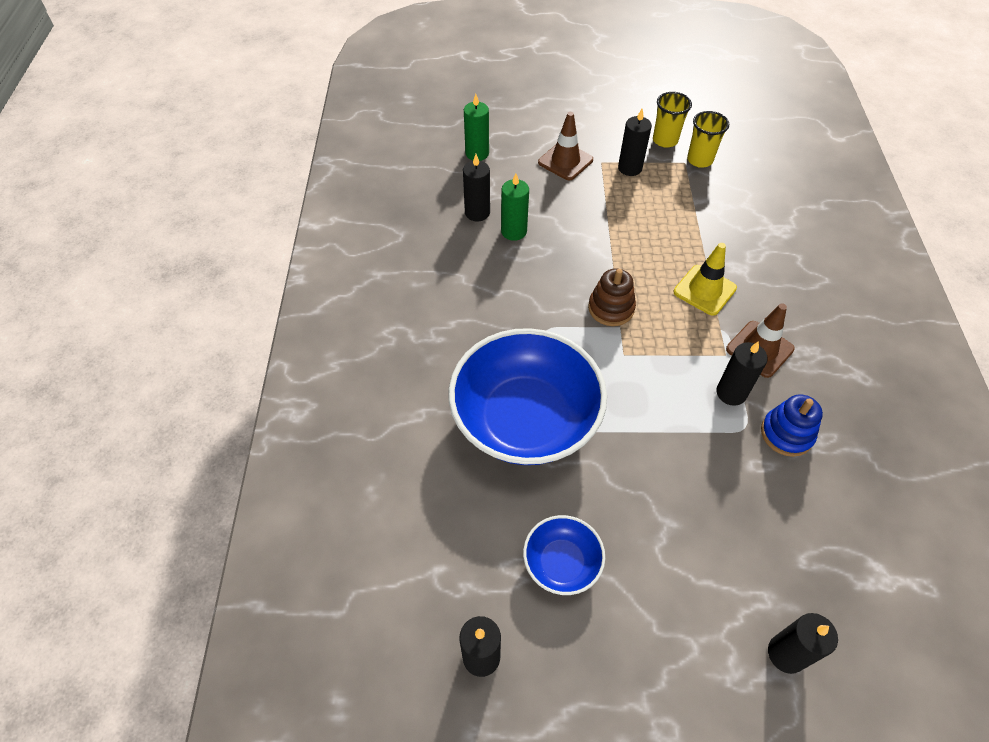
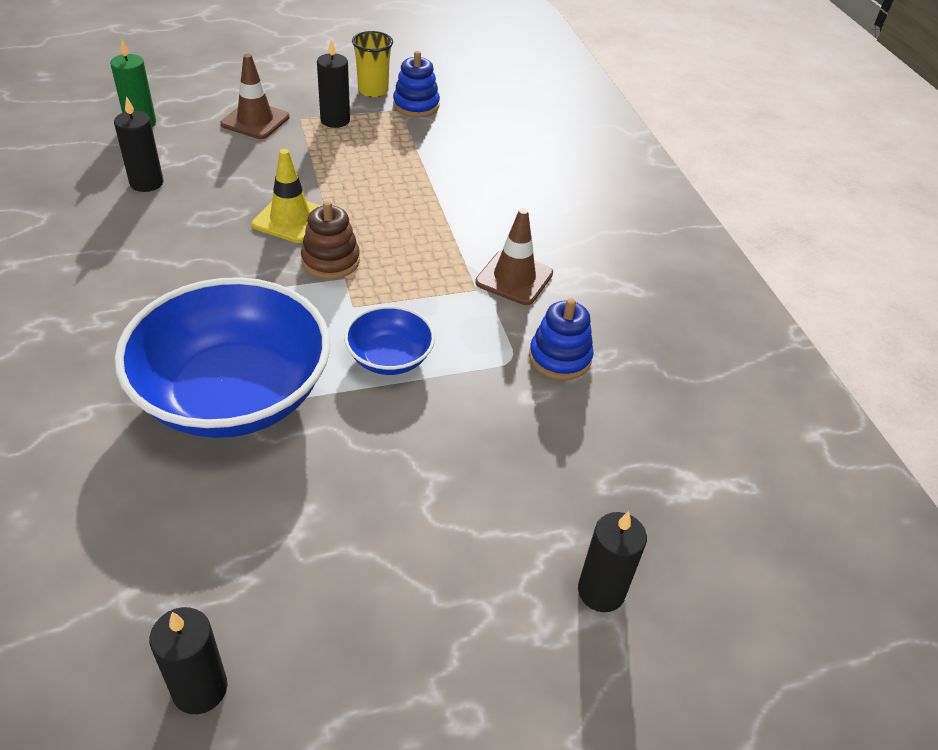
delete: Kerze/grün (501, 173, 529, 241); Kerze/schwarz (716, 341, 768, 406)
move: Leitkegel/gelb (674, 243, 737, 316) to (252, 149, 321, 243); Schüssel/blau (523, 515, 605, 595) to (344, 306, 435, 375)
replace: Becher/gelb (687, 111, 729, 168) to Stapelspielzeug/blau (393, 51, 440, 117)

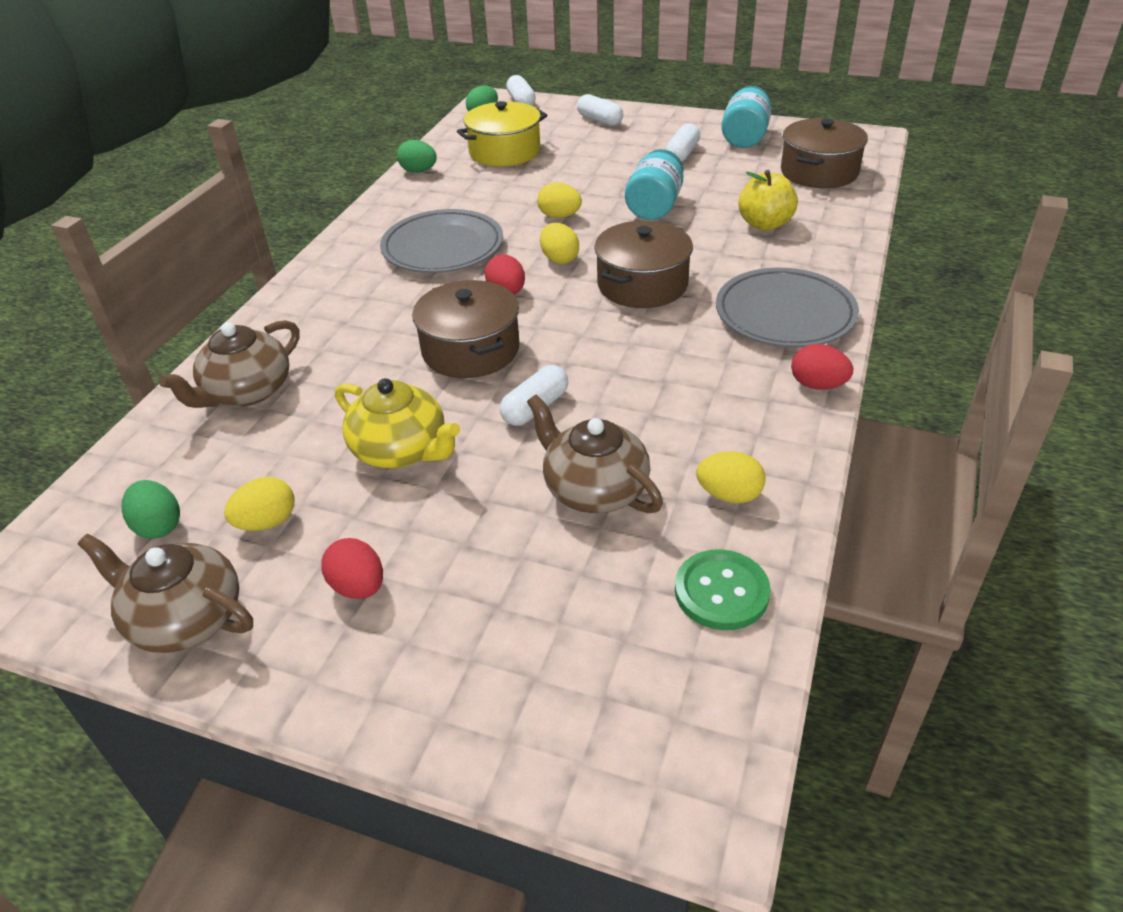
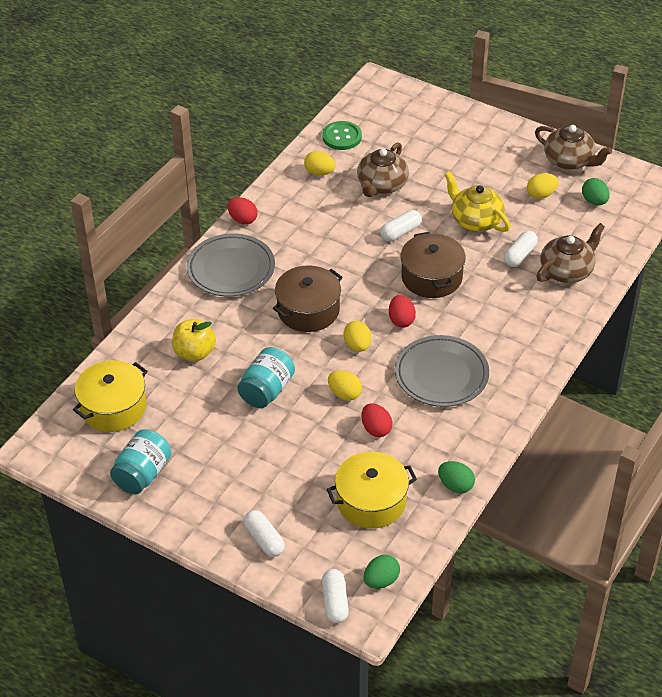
move: Ei/rot (321, 538, 383, 599) to (362, 403, 393, 437); Kapsel/weiß (666, 123, 700, 162) to (504, 231, 538, 267)
recolor: Kochtopf/braun (781, 118, 868, 188) to Kochtopf/gelb (73, 360, 148, 432)
rotate: Teekanne/braun (527, 394, 663, 514) = (357, 142, 409, 197) 60 degrees clockwise

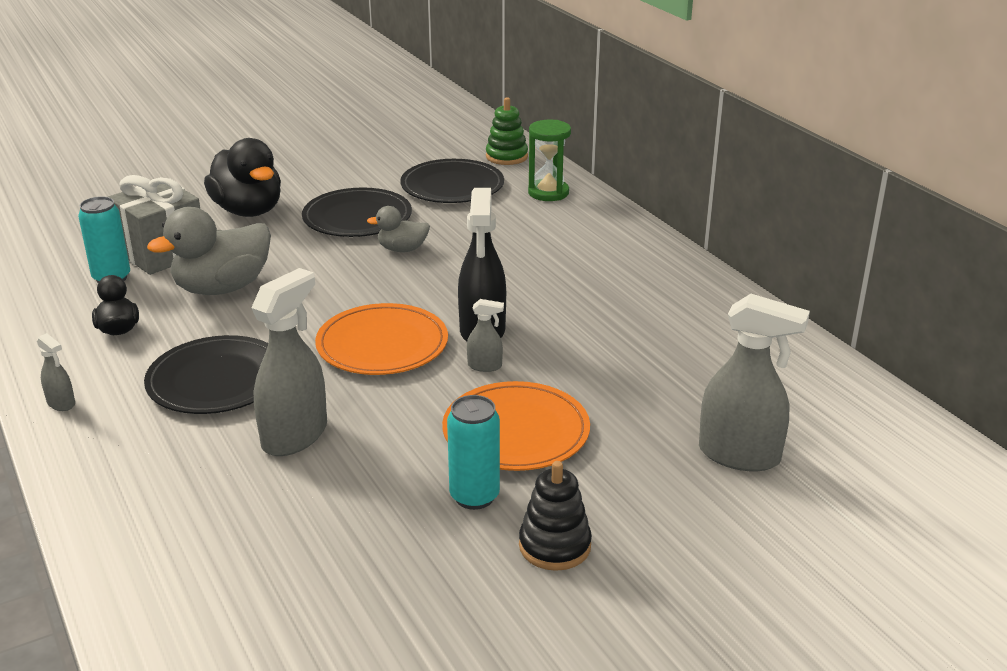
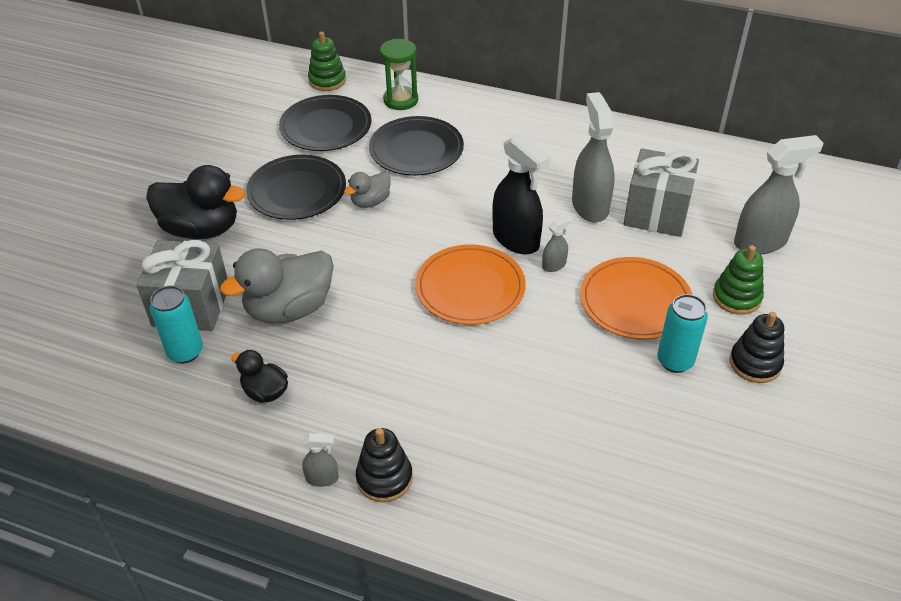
insert: Stapelspielzeug/schwarz (356, 428, 413, 502); Geschenk/grau (624, 148, 699, 237); Stapelspielzeug/grün (713, 245, 764, 315)
move: Teller/schwarz (144, 335, 268, 414) to (369, 116, 464, 176); Sprühflasche/grau (251, 268, 327, 456) to (572, 92, 615, 223)
rotate: Ente/grau (147, 207, 271, 295) = (220, 248, 334, 324) 45 degrees clockwise

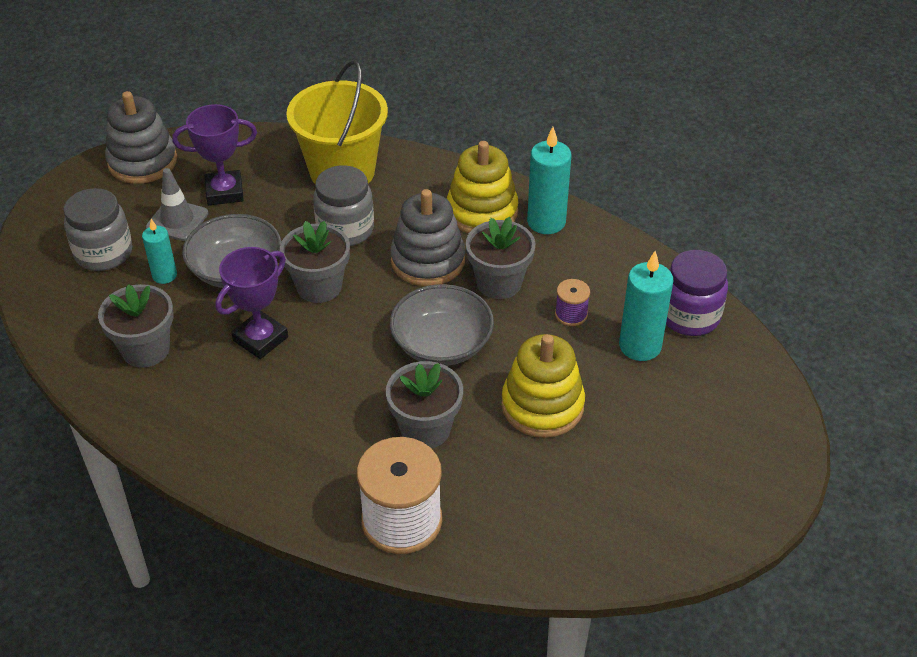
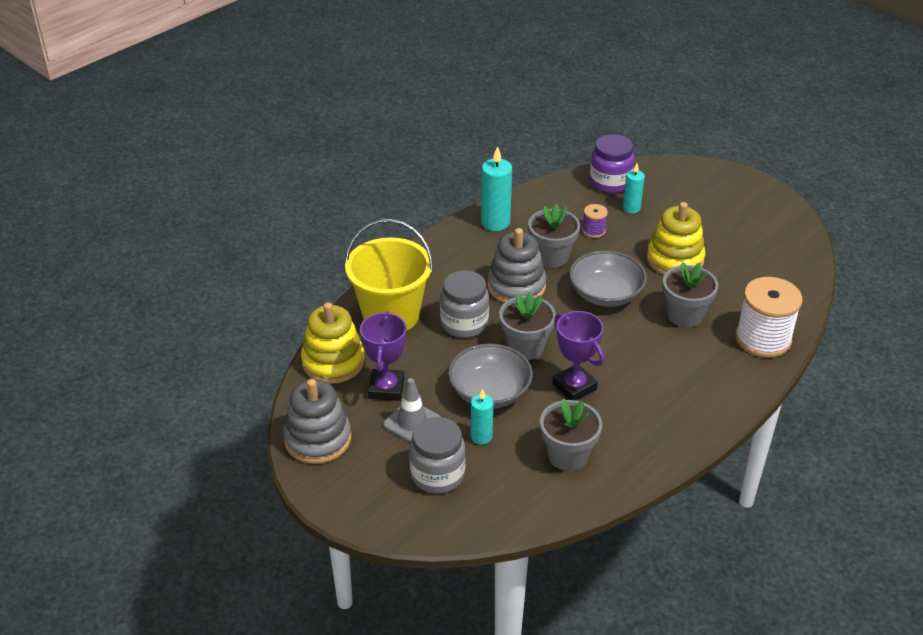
move: Stapelspielzeug/gelb (447, 141, 518, 233) to (301, 302, 365, 384)
resize: Kerze/türkis (619, 251, 674, 361) = (623, 164, 645, 214) x0.61

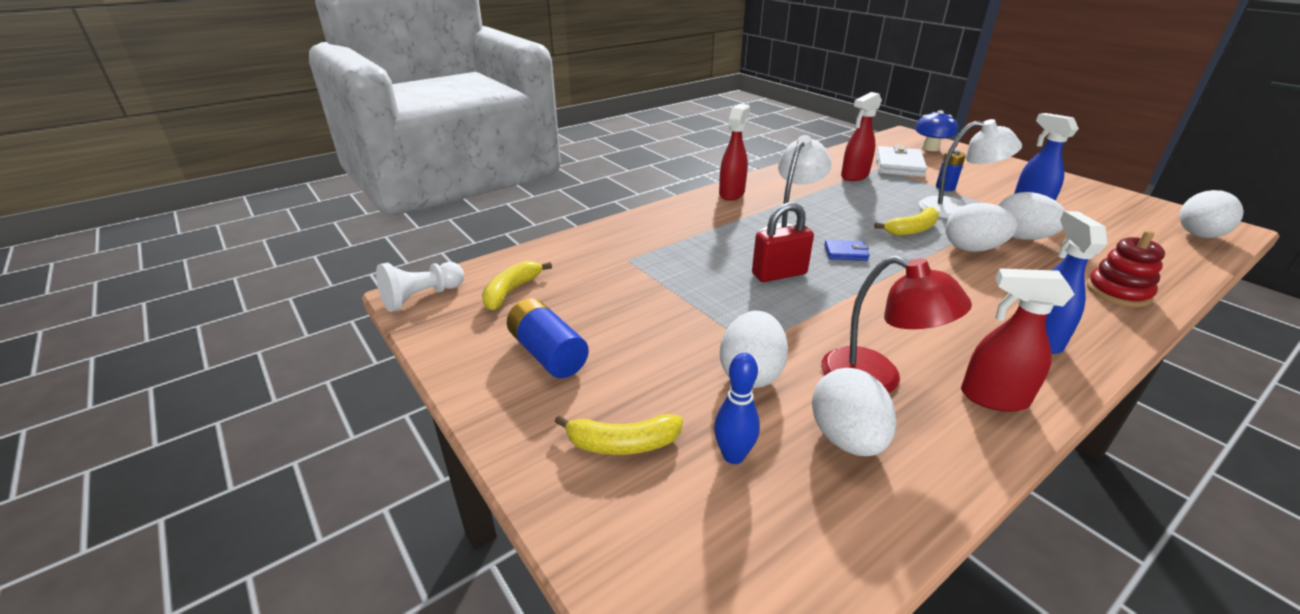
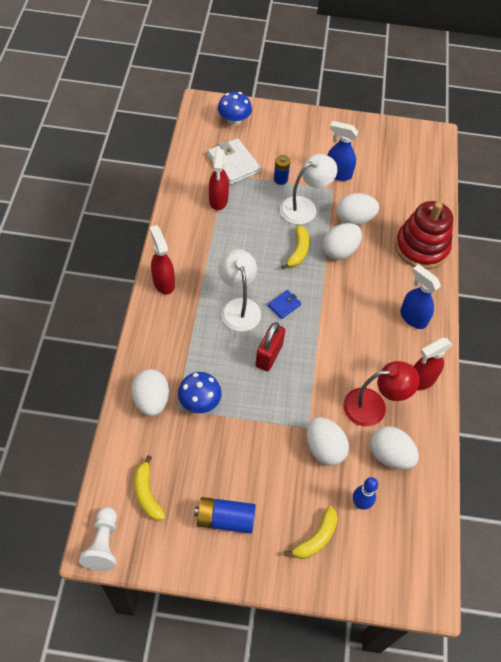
insert: Pilz/blau (178, 372, 222, 413)
move: Ei/weiß (1179, 190, 1244, 238) to (131, 369, 169, 416)
resize: Stapelspielzeug/rot (1087, 230, 1165, 307) = (395, 201, 453, 269) x1.64

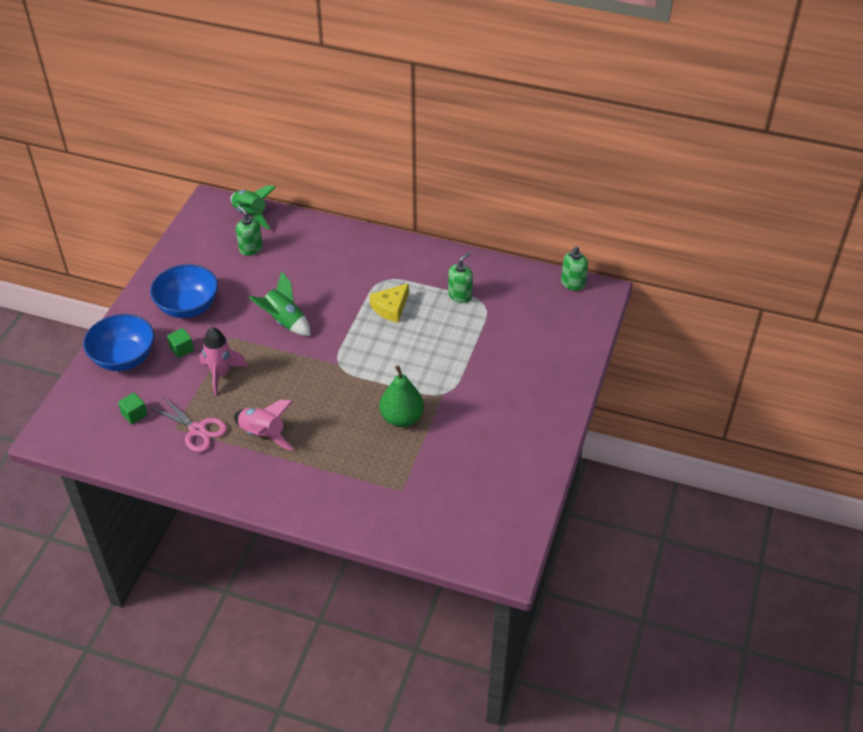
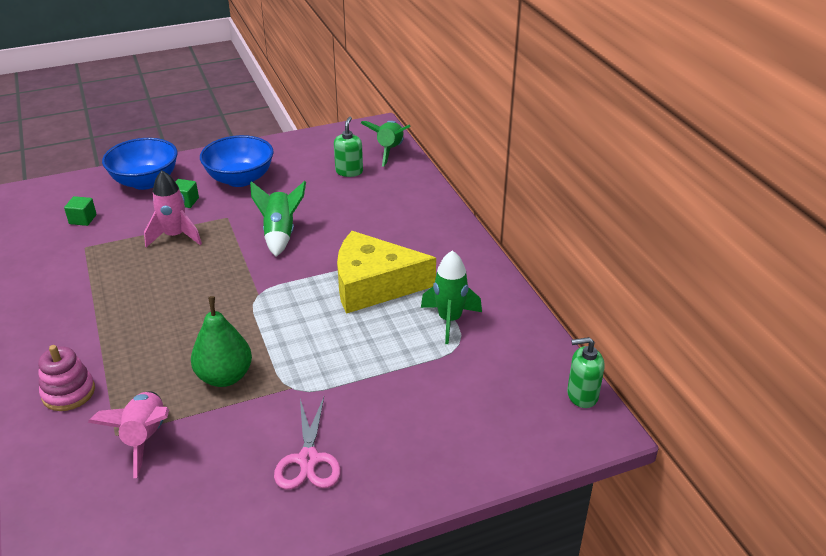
insert: Stapelspielzeug/rosa (38, 345, 95, 411)
move: Rakete/rosa (234, 400, 293, 451) to (88, 391, 169, 478); Schere/rosa (151, 396, 227, 452) to (274, 397, 341, 490)
replace: Seifenspender/grün (448, 252, 473, 303) to Rakete/grün (421, 250, 482, 344)
resize: Käse/gelb (370, 283, 409, 323) = (337, 231, 436, 314) x1.83

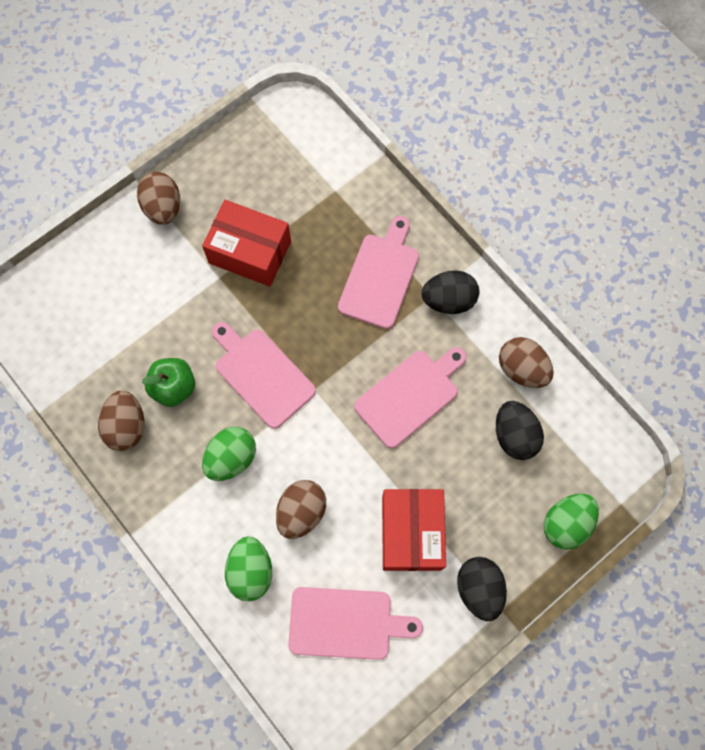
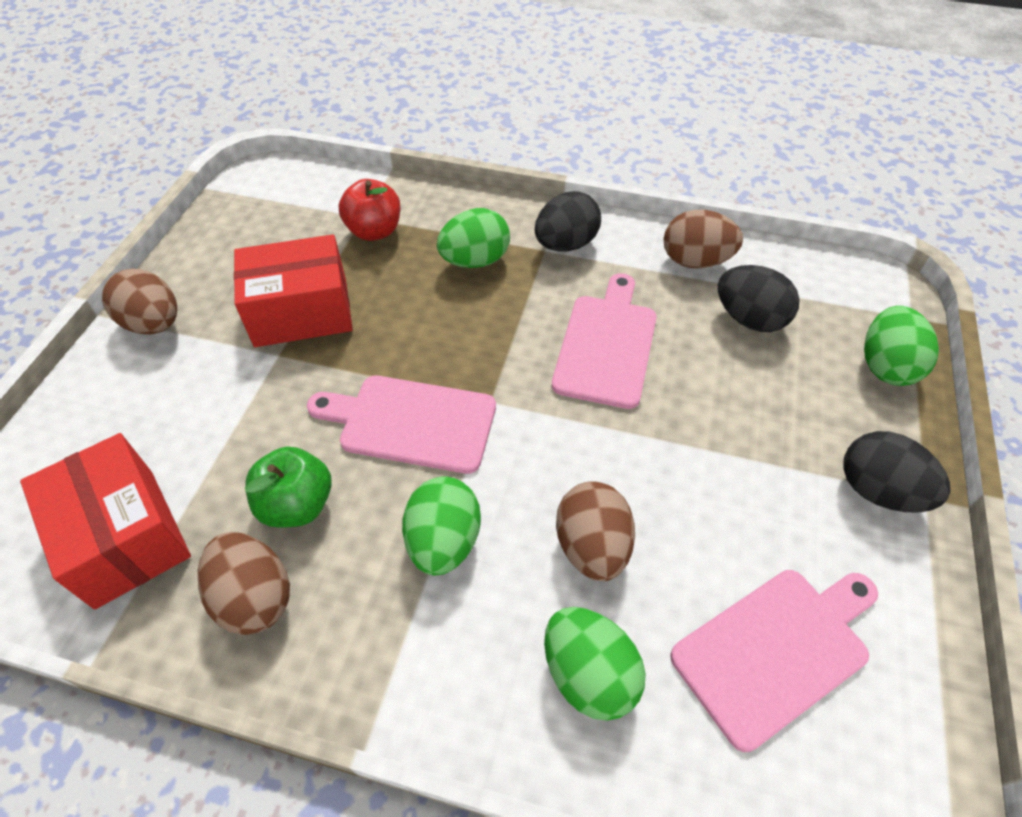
insert: Apfel/rot (339, 179, 401, 241)
move: Schachtel/rot (382, 489, 446, 571) to (20, 433, 191, 610)
replace: Schneidebrett/rosa (338, 216, 419, 329) to Ei/grün (437, 208, 510, 268)

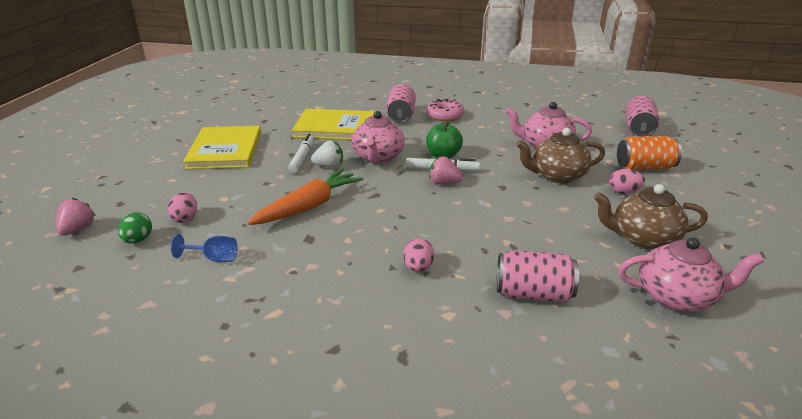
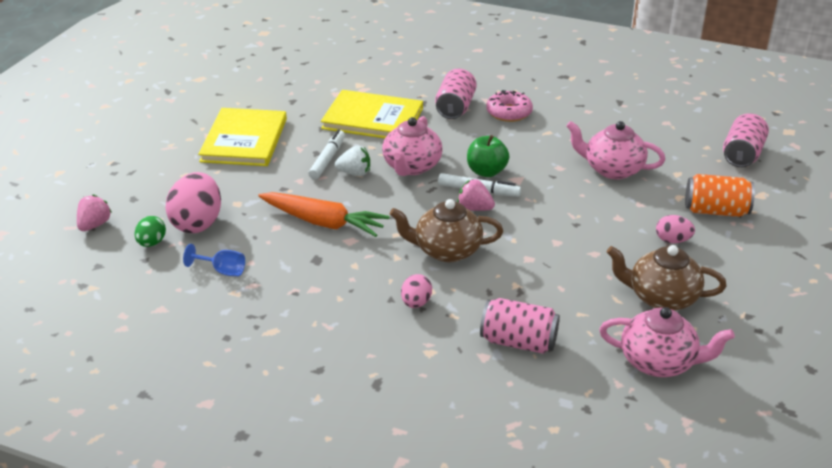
move: Teekanne/braun (516, 128, 605, 183) to (390, 199, 503, 262)
rotate: Karotte/orange (248, 169, 363, 225) = (258, 192, 390, 237) 60 degrees clockwise
resize: Ei/rosa (167, 192, 197, 223) = (165, 172, 221, 233) x1.90

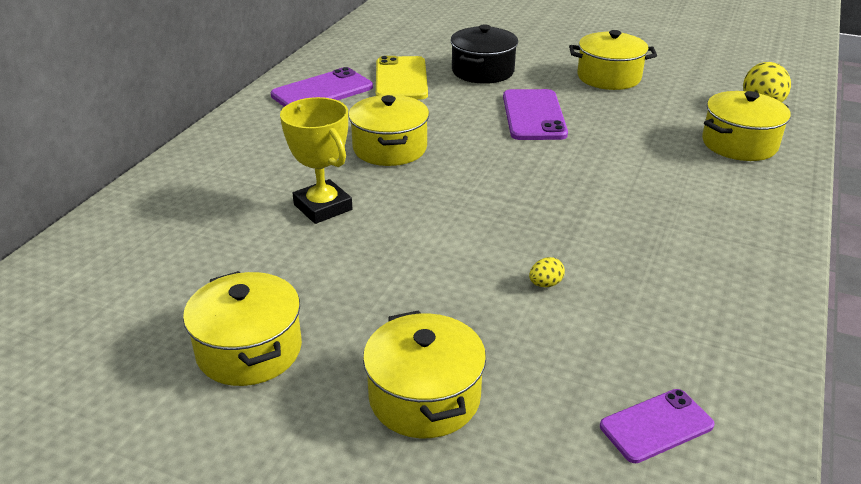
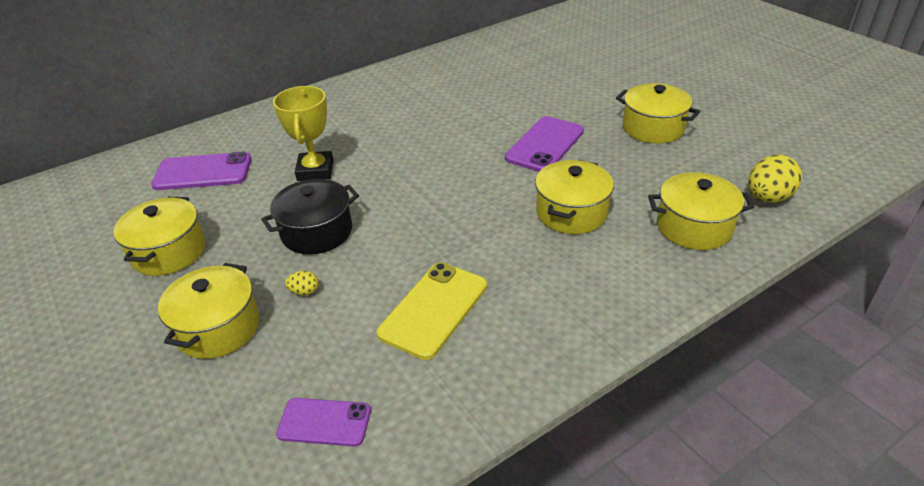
move: Handy/lila (271, 67, 373, 107) to (151, 152, 251, 190); Kochtopf/schwarz (450, 24, 518, 84) to (261, 179, 359, 255); Ei/gelb (529, 257, 565, 287) to (285, 271, 319, 295); Handy/gelb (376, 56, 428, 100) to (377, 263, 487, 360); Kochtopf/gelb (348, 95, 429, 166) to (535, 160, 614, 234)

